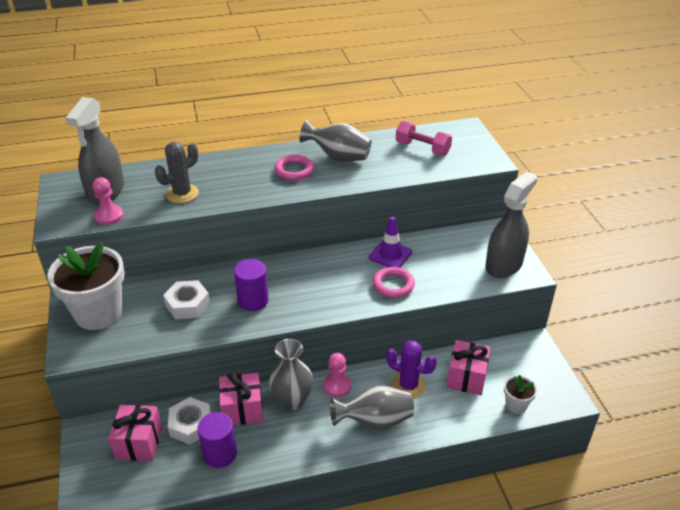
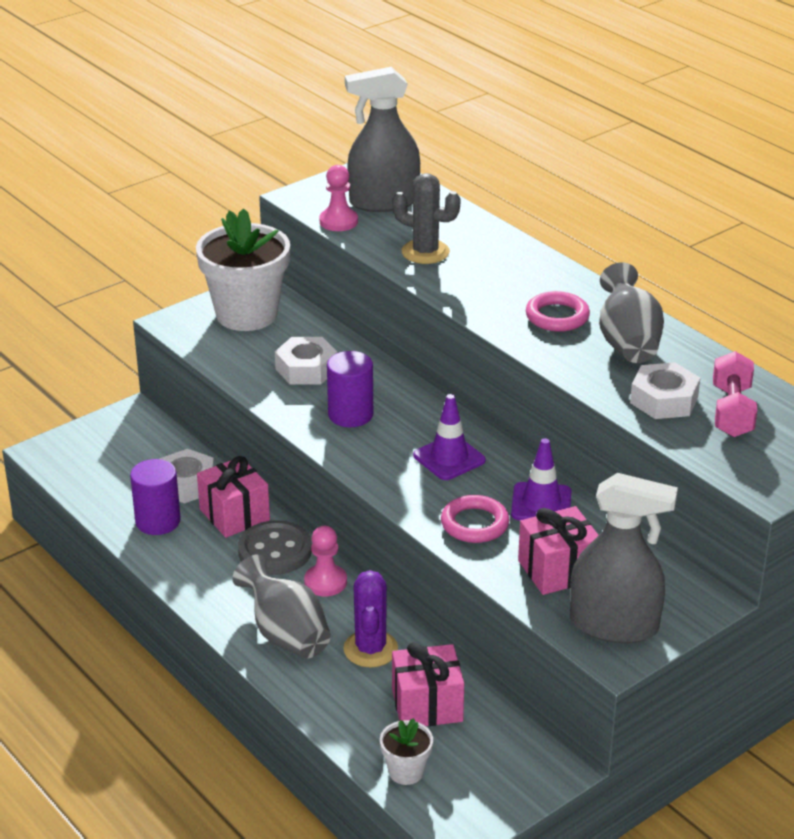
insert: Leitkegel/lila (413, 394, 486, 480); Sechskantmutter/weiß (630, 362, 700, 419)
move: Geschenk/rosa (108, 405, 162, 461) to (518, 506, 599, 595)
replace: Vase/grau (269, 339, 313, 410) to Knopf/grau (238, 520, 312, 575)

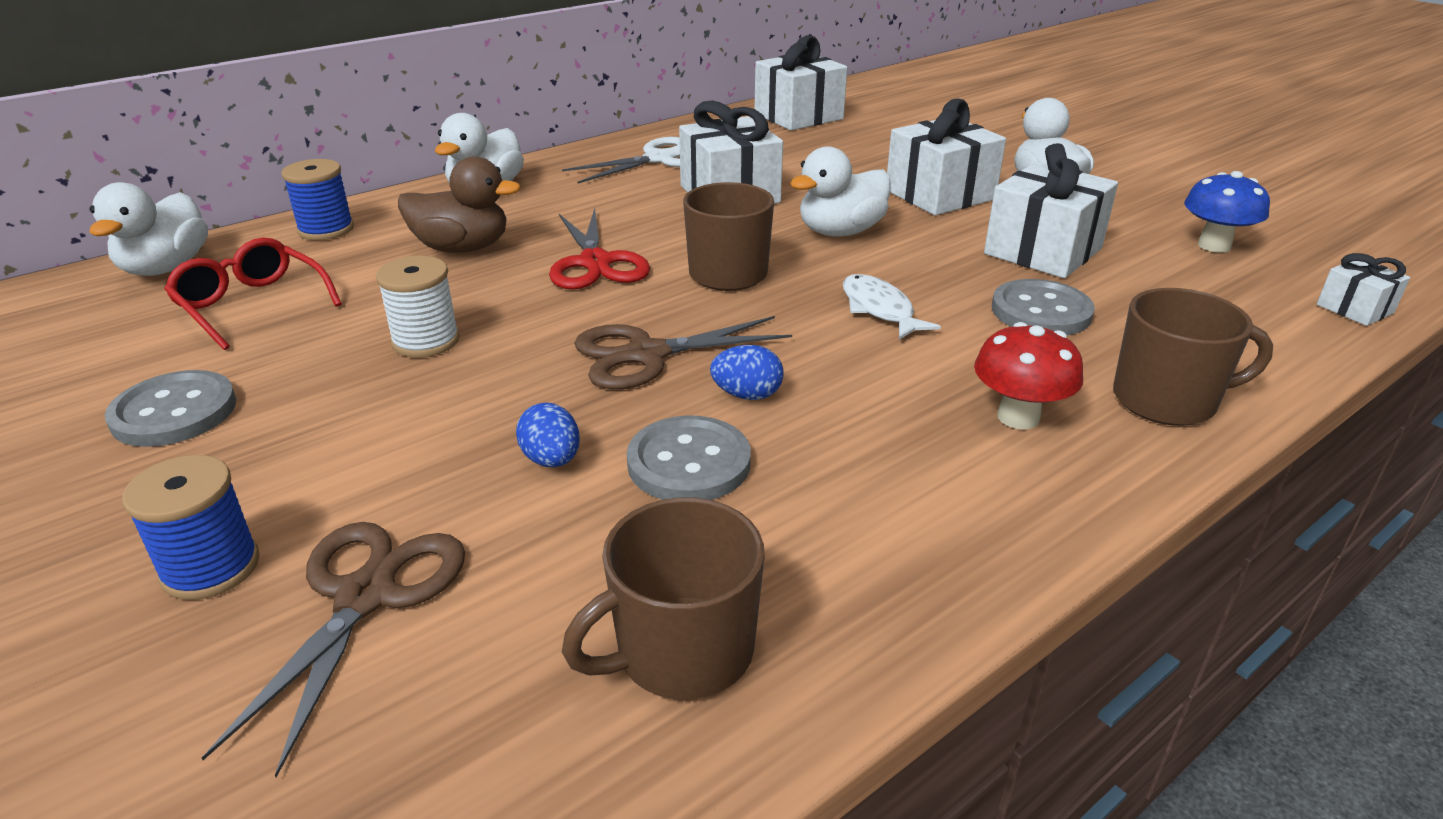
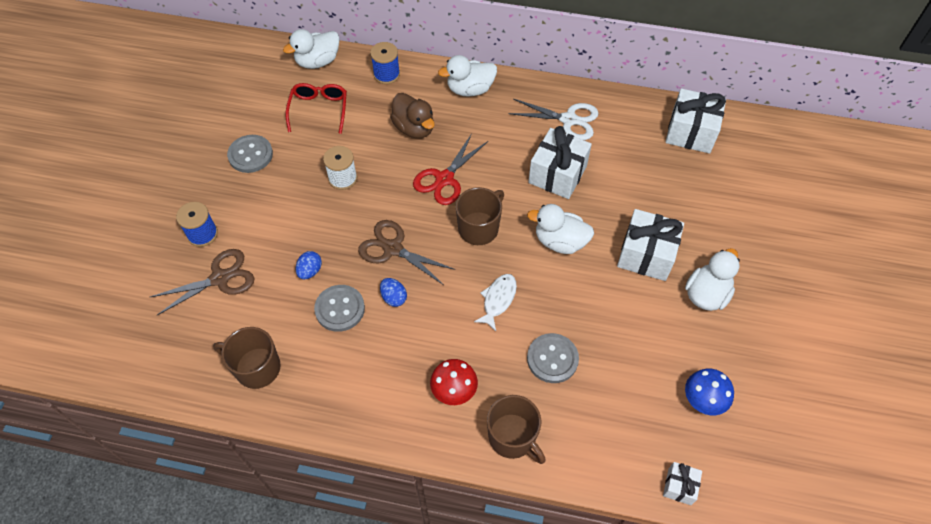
delete: Geschenk/weiß (984, 143, 1118, 278)

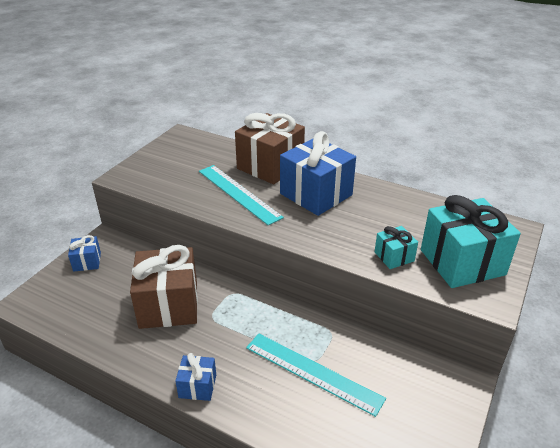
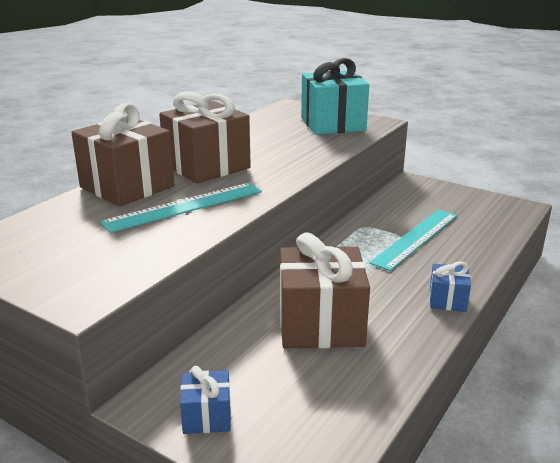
delete: Geschenk/türkis (375, 226, 418, 269)
recolor: Geschenk/blau (280, 131, 356, 216) to Geschenk/braun (159, 91, 251, 184)

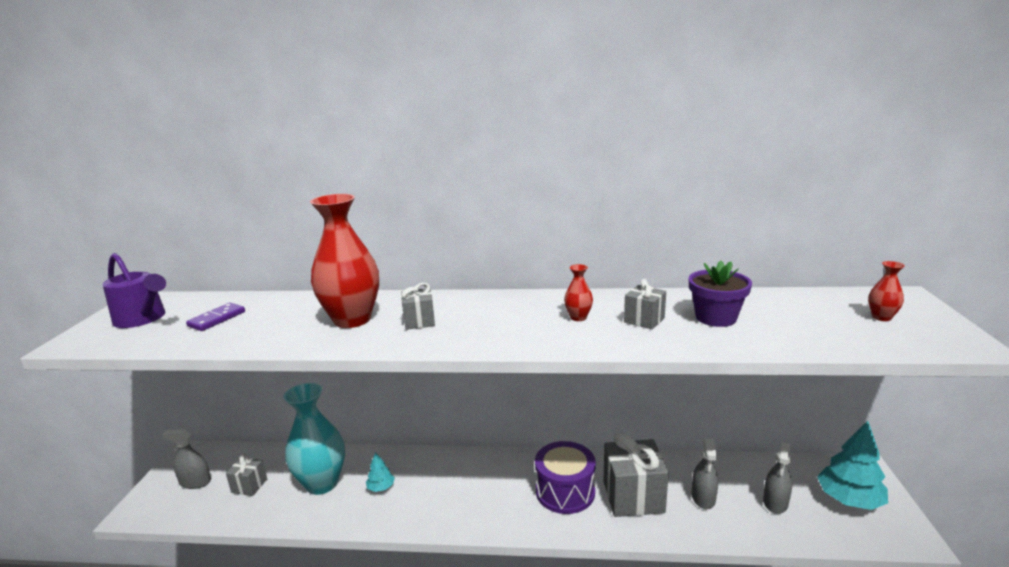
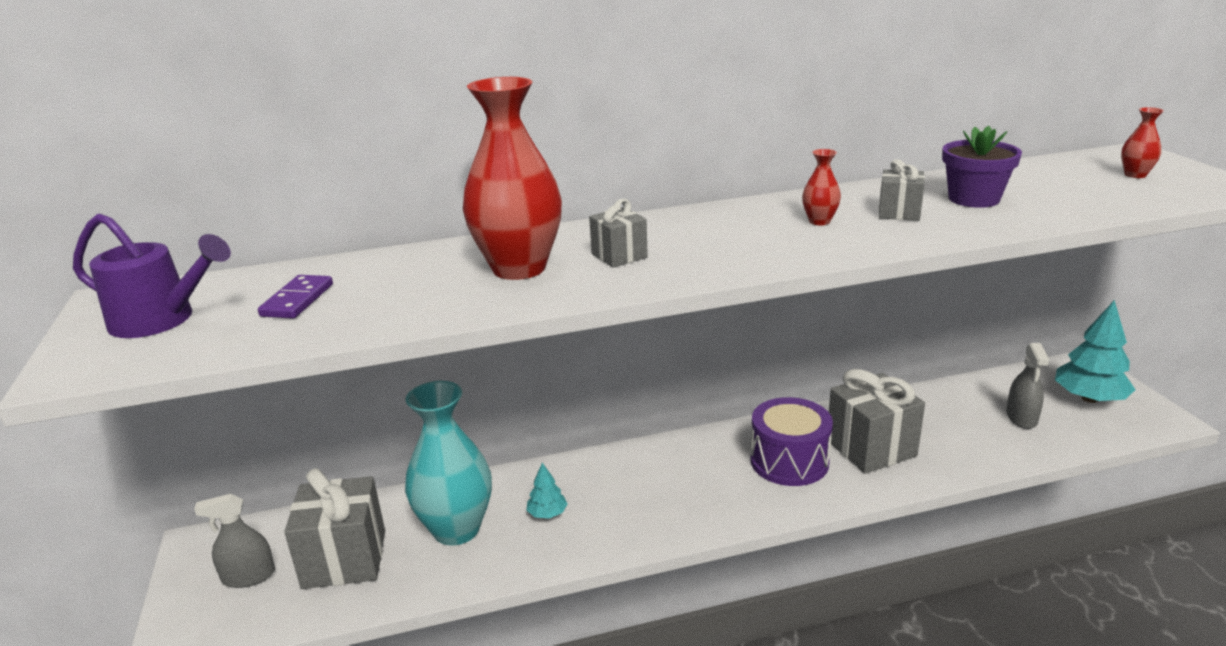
delete: Sprühflasche/grau (692, 439, 718, 509)
resize: Geschenk/grau (226, 453, 267, 496) = (284, 468, 385, 589) x1.90

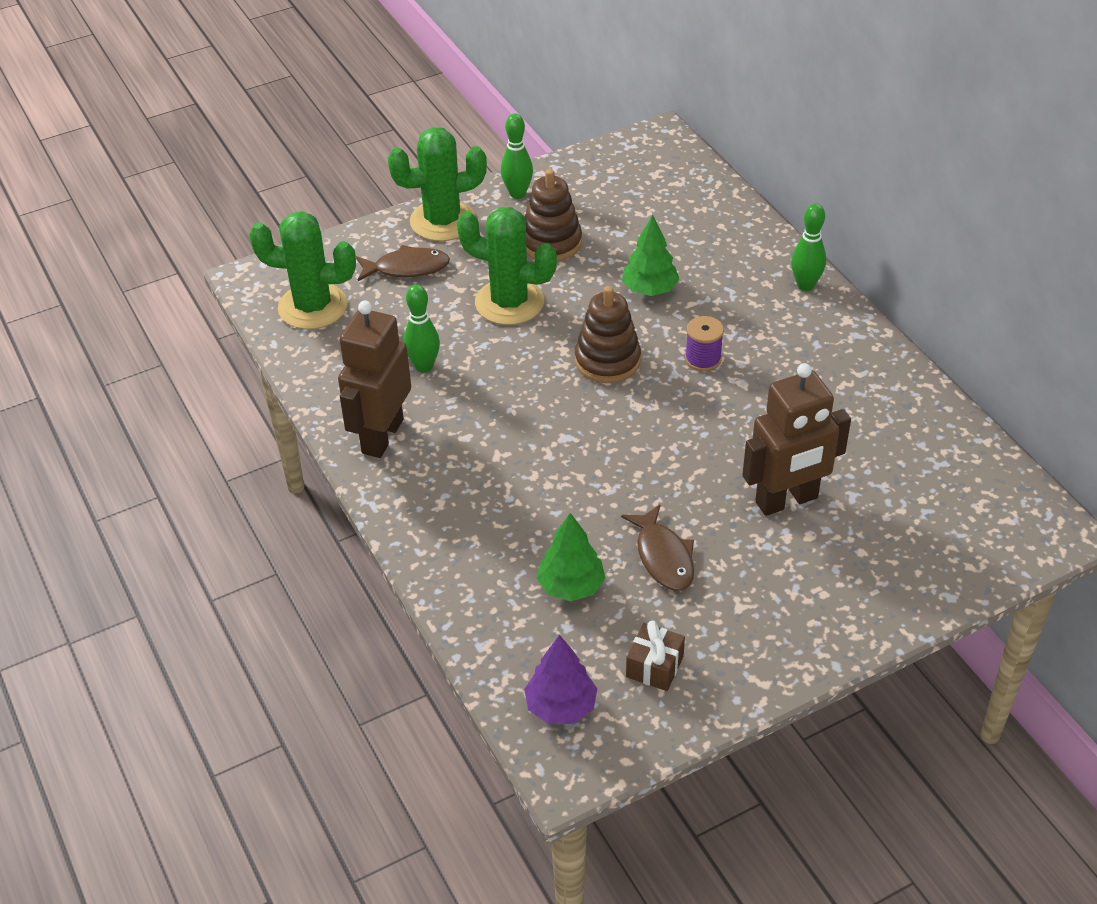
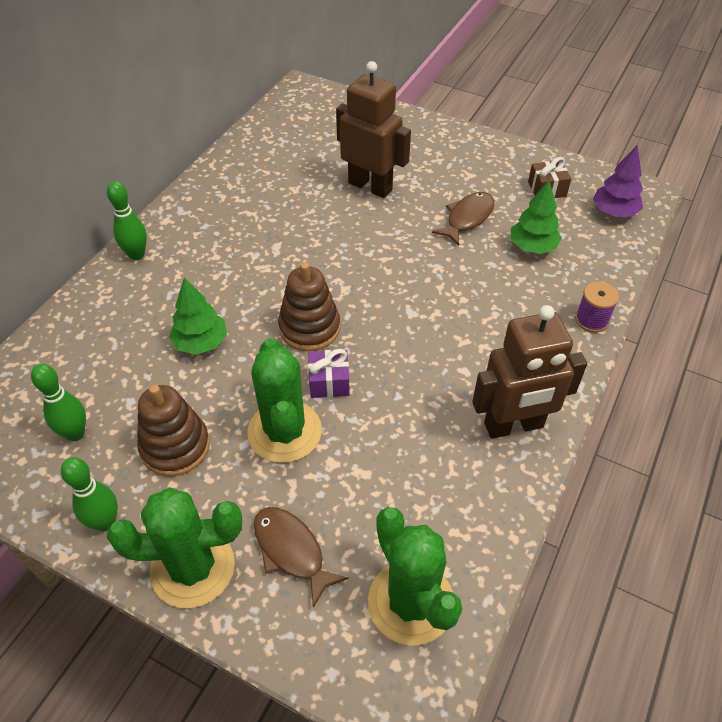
insert: Geschenk/lila (308, 349, 350, 398)
move: Bowlingkegel/grün (404, 284, 440, 373) to (31, 364, 86, 441); Garnrolle/lila (685, 316, 724, 371) to (575, 282, 619, 333)
rotate: Kaktus/grün (388, 127, 487, 241) = (107, 487, 242, 608) 45 degrees counterclockwise

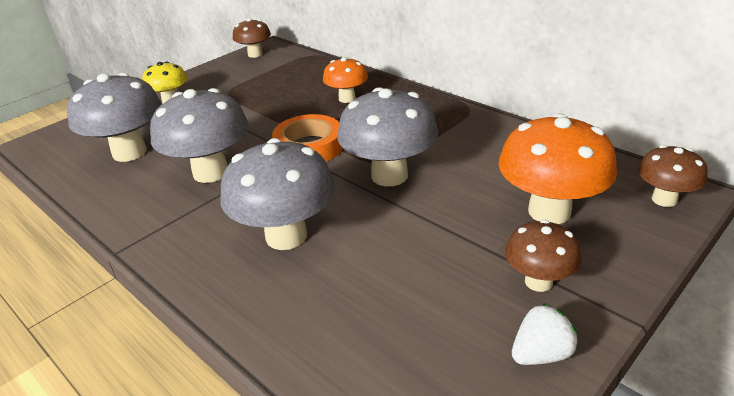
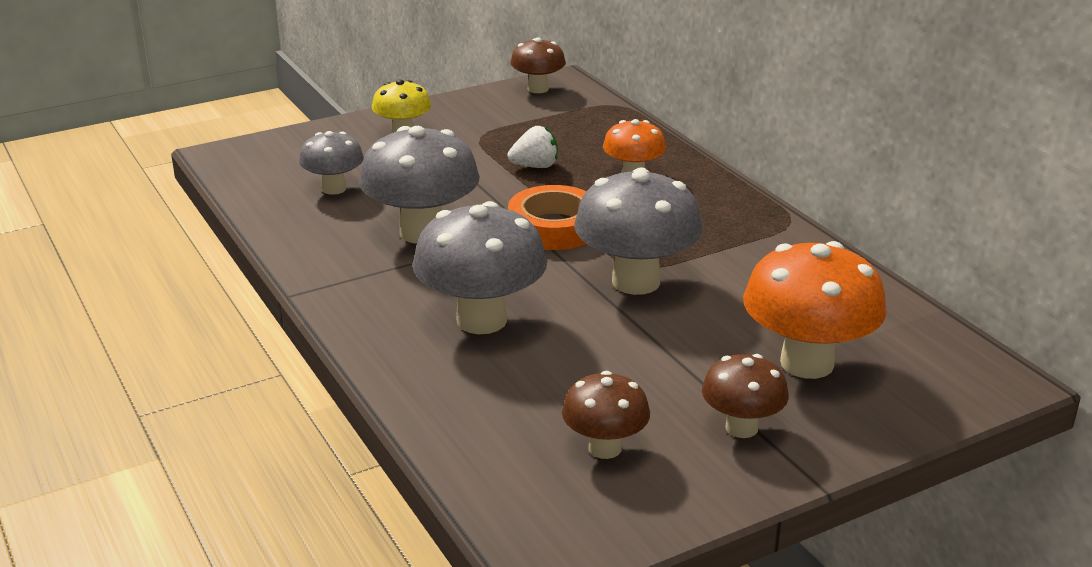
move: Erdbeere/weiß (512, 303, 578, 365) to (507, 126, 558, 168); Pilz/braun (638, 145, 708, 207) to (562, 371, 650, 459)
resize: Pilz/grau (67, 73, 162, 162) = (299, 131, 364, 195) x0.58

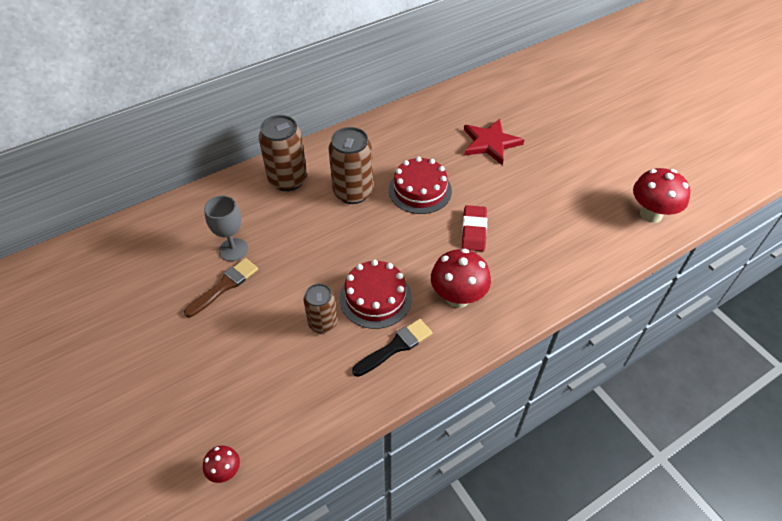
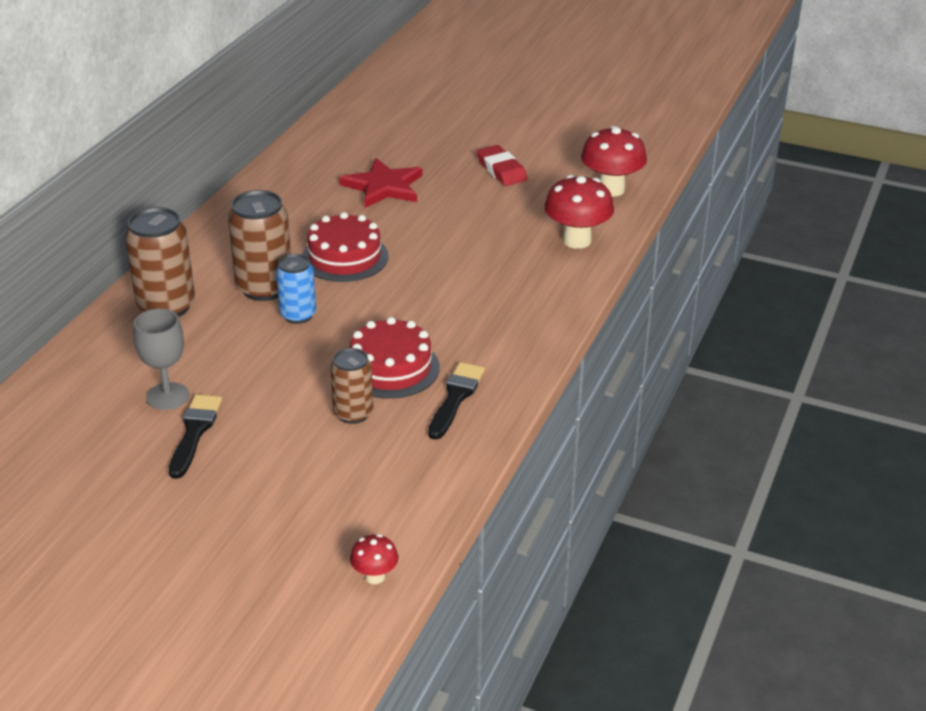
insert: Dose/blau (276, 254, 316, 324)
move: Radiergummi/rot (462, 205, 487, 251) to (476, 145, 528, 186); Pilz/rot (431, 249, 491, 308) to (544, 175, 614, 249)
recolor: Pinsel/braun (184, 258, 258, 317) to Pinsel/schwarz (169, 394, 222, 479)

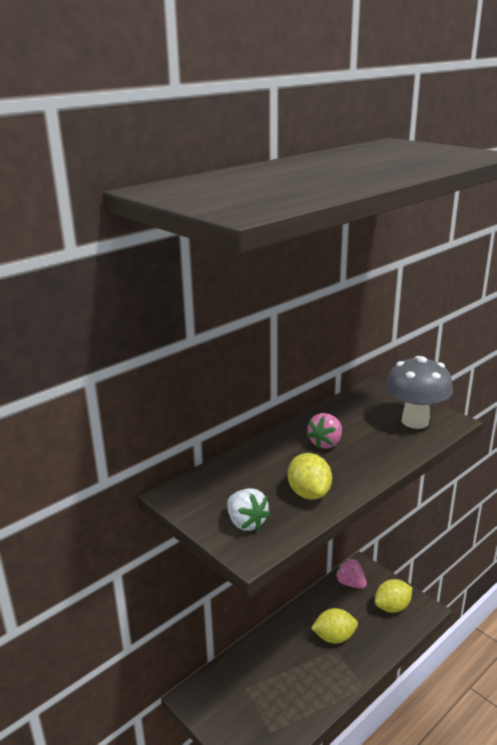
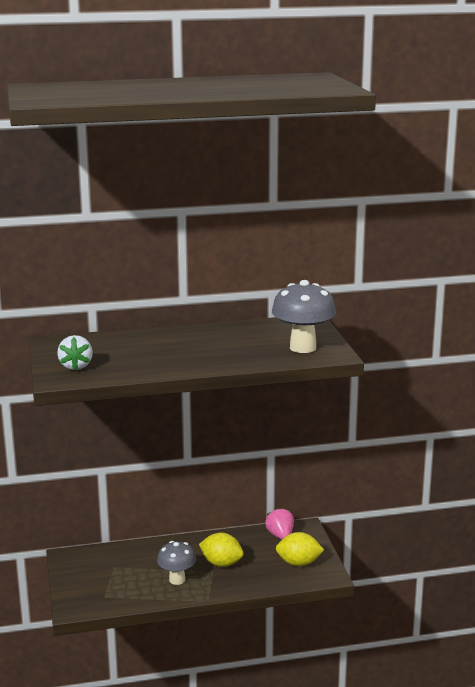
delete: Zitrone/gelb (288, 453, 332, 499); Erdbeere/rosa (307, 413, 342, 449)
insert: Pilz/grau (157, 541, 196, 585)

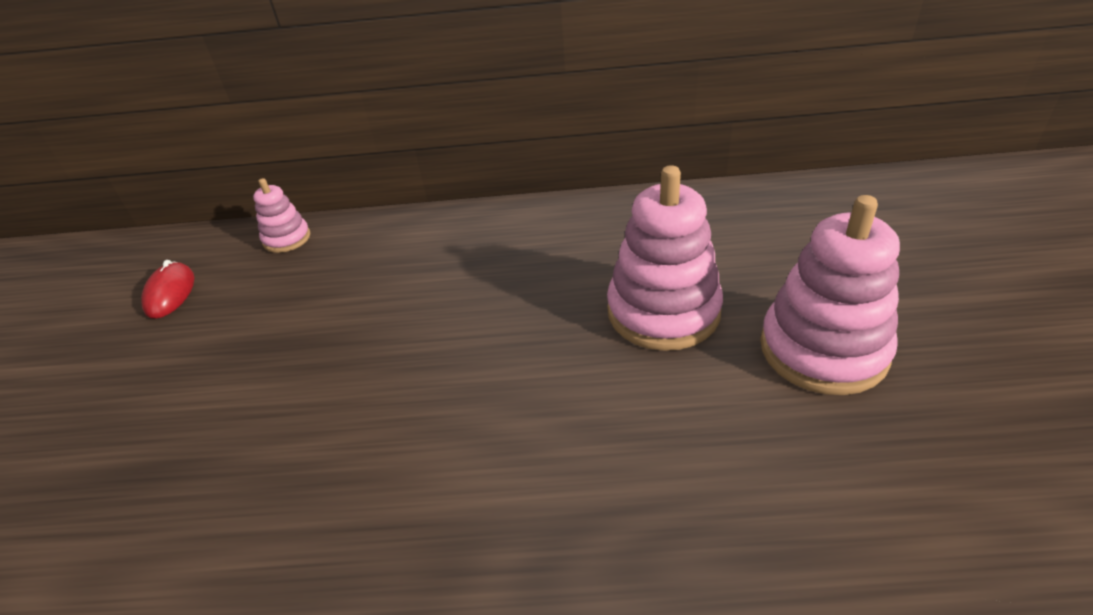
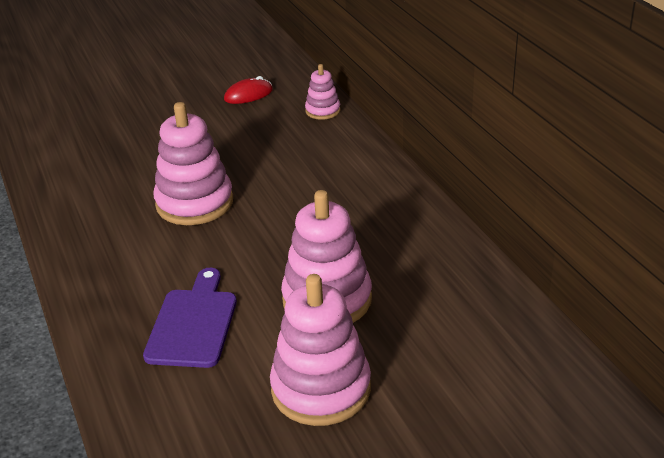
insert: Schneidebrett/lila (143, 268, 237, 368); Stapelspielzeug/rosa (153, 102, 233, 225)

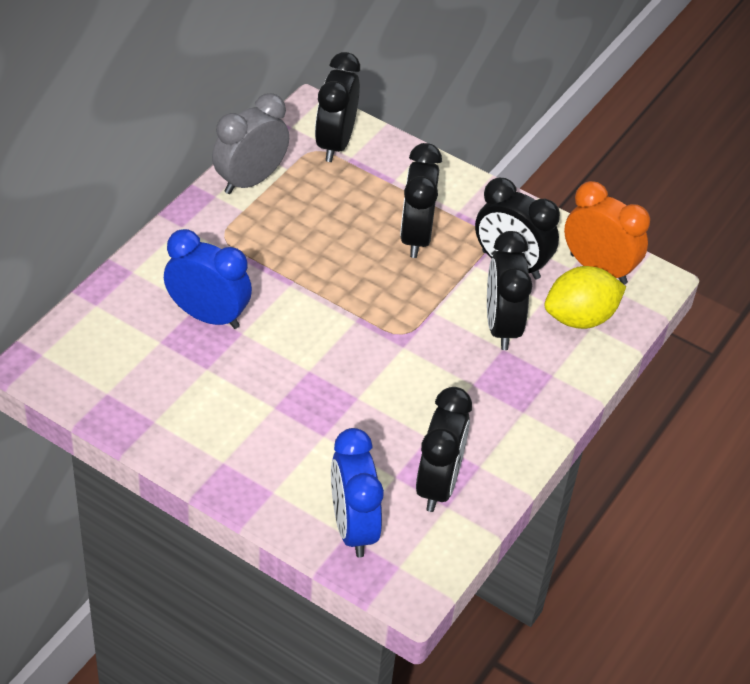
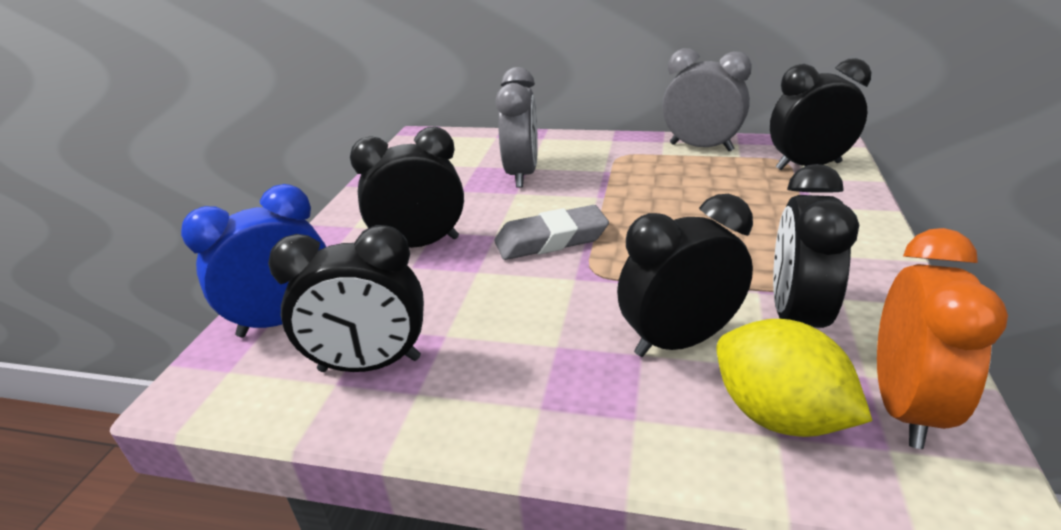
insert: Radiergummi/grau (495, 205, 609, 260)
move: Wecker/schwarz (400, 143, 442, 258) to (350, 127, 464, 248)
recolor: Wecker/blau (164, 229, 252, 329) to Wecker/grau (495, 67, 538, 188)

